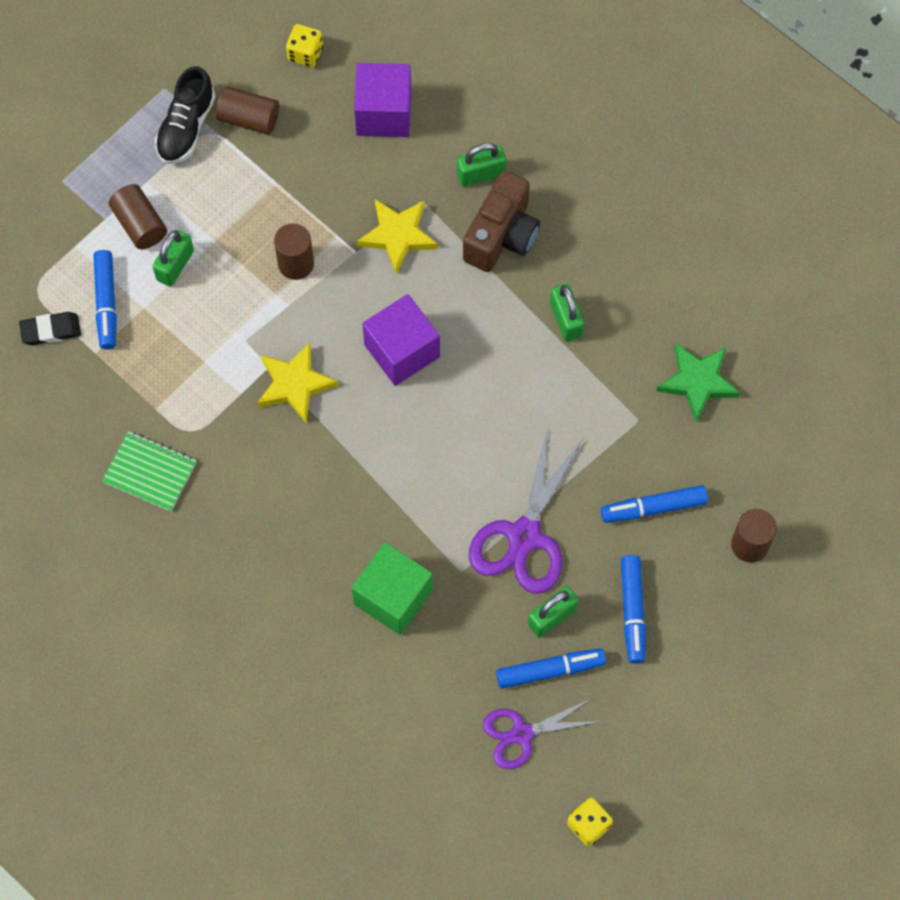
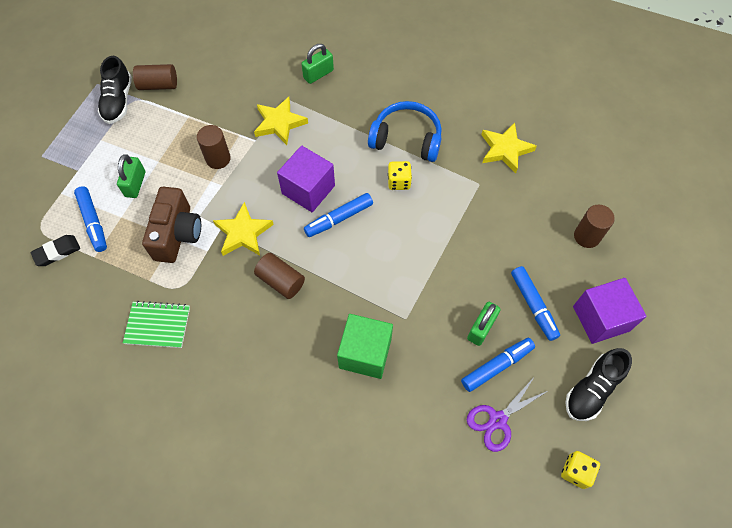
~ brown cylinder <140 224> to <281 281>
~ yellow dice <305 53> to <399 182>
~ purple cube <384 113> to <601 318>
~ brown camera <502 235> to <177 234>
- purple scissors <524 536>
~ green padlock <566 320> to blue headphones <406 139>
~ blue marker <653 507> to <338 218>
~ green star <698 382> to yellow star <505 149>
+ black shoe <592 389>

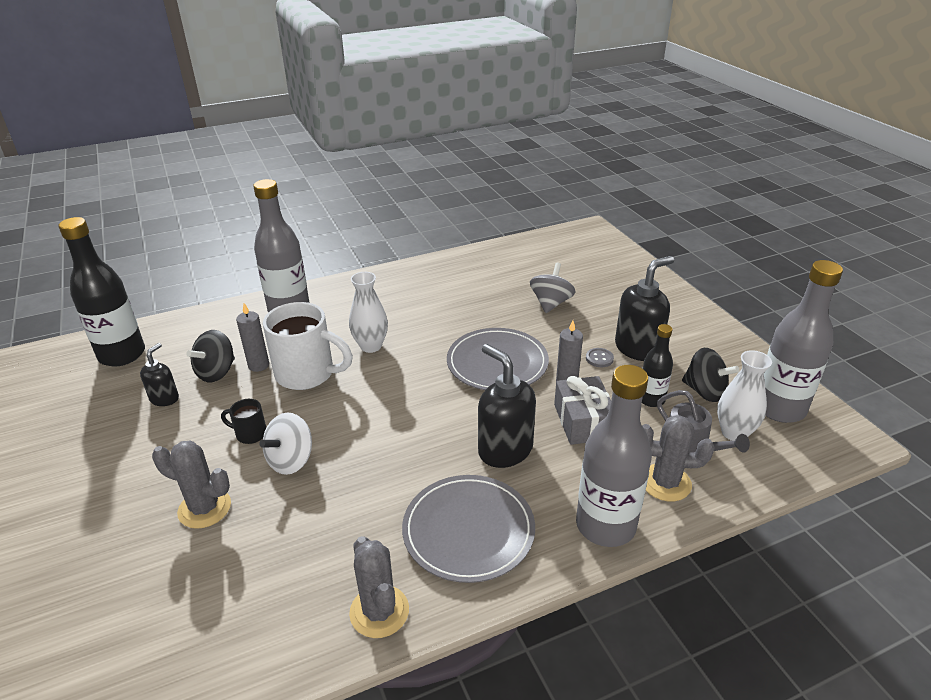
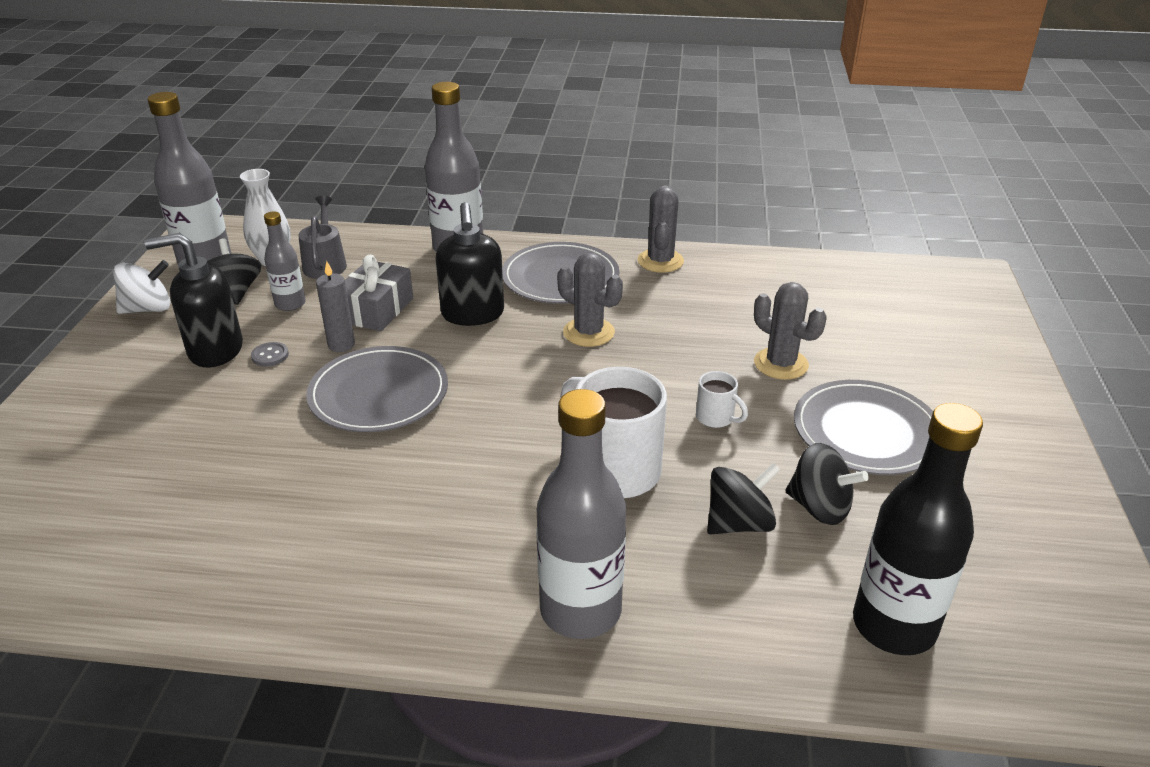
~ black soap dispenser <164 398> to black spinning top <819 507>
~ black mug <250 434> to white mug <716 418>
- grey candle <258 365>
~ white spinning top <291 460> to <148 309>
- white vase <371 346>
- grey spinning top <551 303>
~ black bottle <651 399> to grey bottle <290 304>
~ grey cactus <665 483> to <588 332>
+ grey plate <866 431>

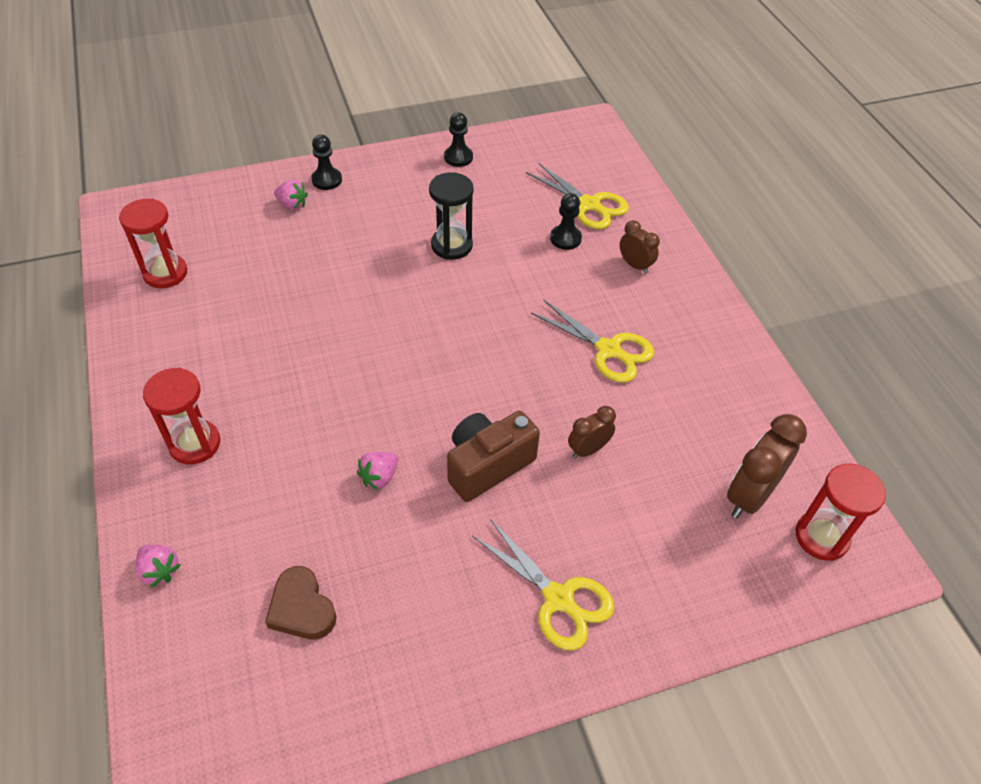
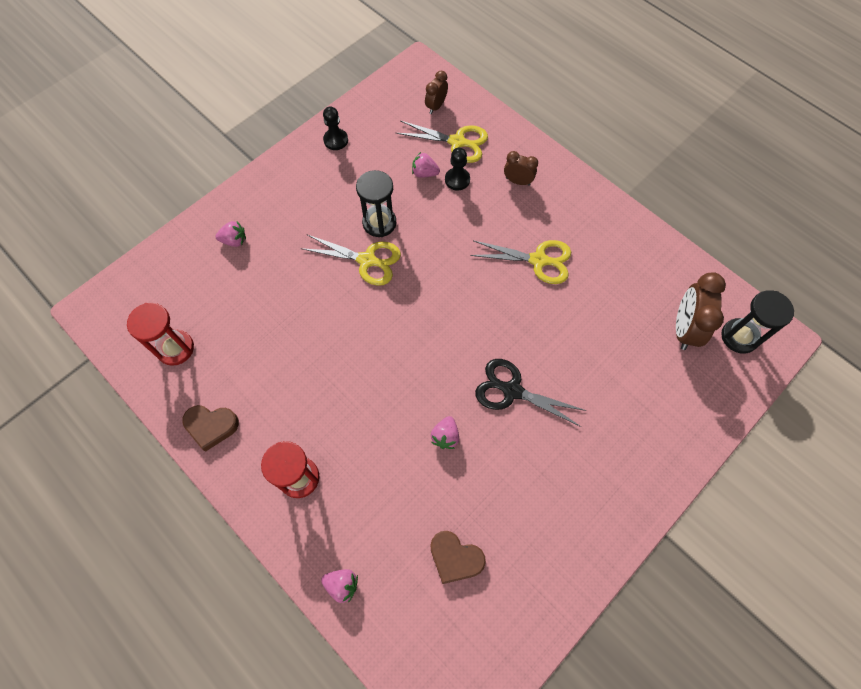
- black pawn <327 180>
~ brown camera <487 465> to black scissors <511 390>
~ yellow scissors <559 599> to <368 260>
~ brown clock <588 449> to <436 106>
~ red hourglass <821 537> to black hourglass <739 337>
+ brown heart <211 426>
+ pink strawberry <424 173>

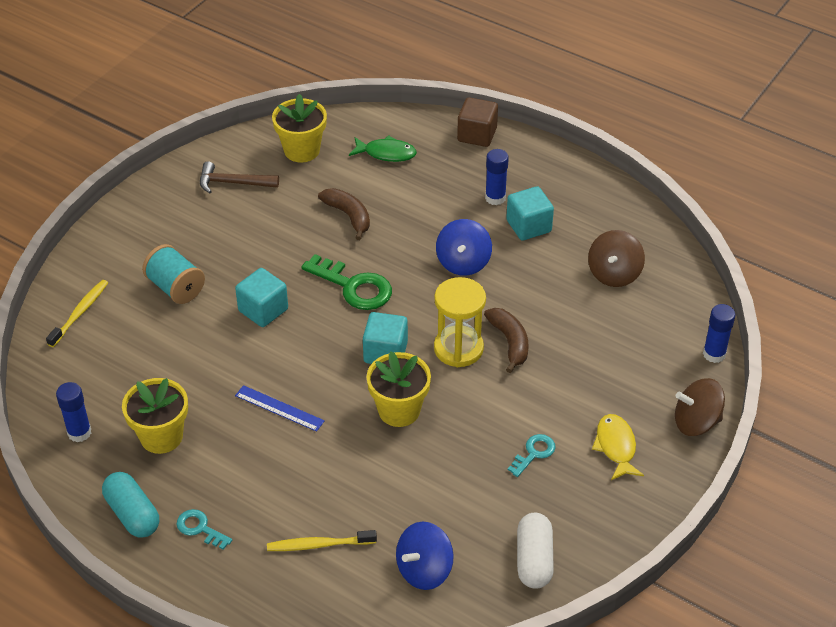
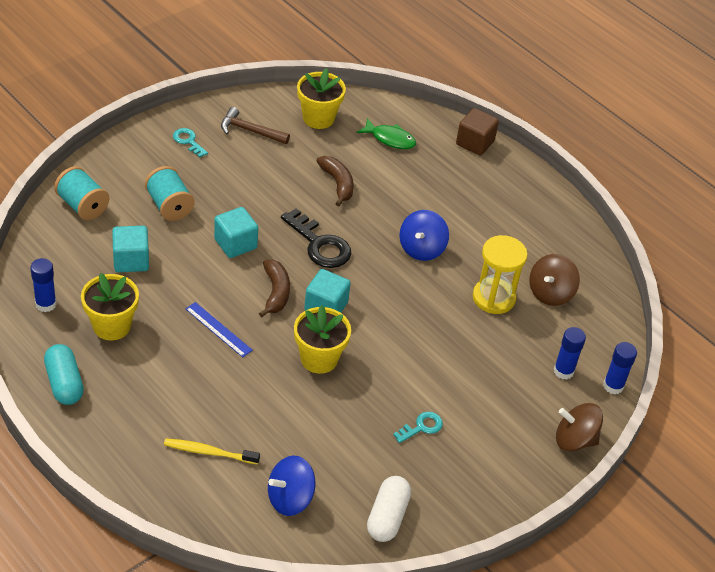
~ yellow toothbrush <80 313> to turquoise spool <82 206>
~ turquoise key <200 528> to <188 141>
~ green key <354 287> to black key <319 244>
~ yellow hourglass <458 348> to <493 298>
~ brown banana <510 342> to <276 292>
~ blue glue stick <495 198> to <563 371>
~ turquoise cube <528 226> to <131 260>
- yellow fish <616 447>

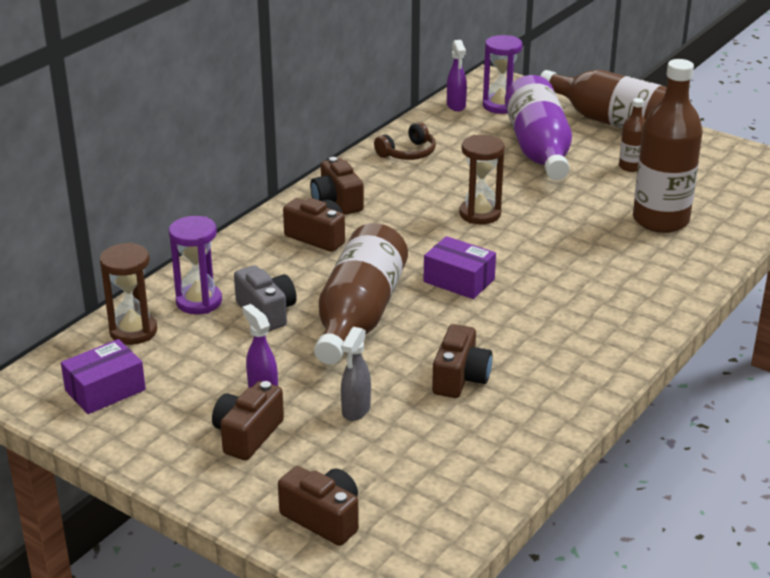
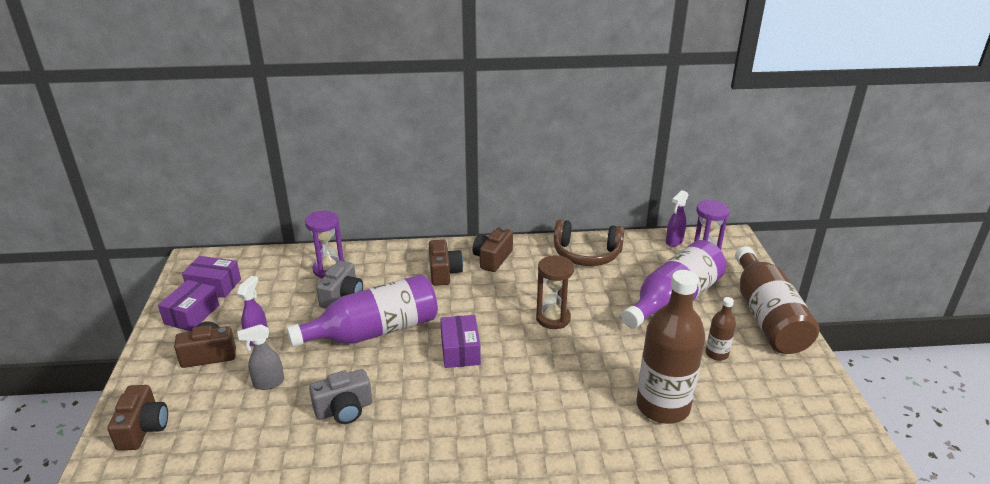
- brown hourglass <133 331>
~ brown bottle <359 316> to purple bottle <374 331>
~ brown headphones <408 153> = <586 254> x1.54
~ brown camera <460 378> to grey camera <344 409>
+ purple box <192 314>

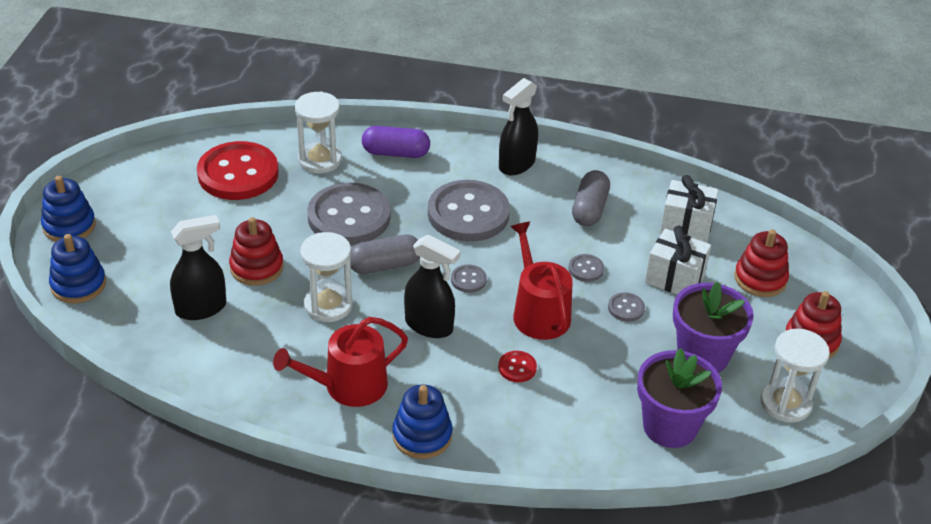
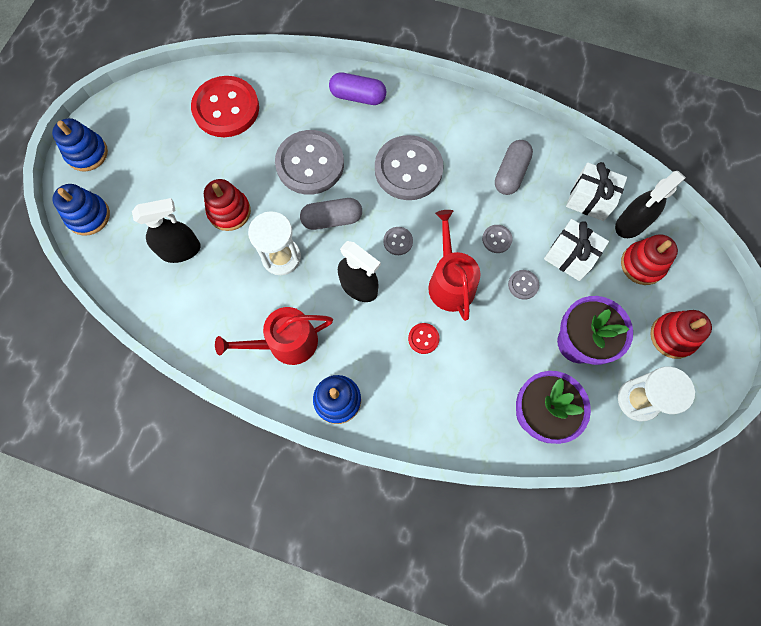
- white hourglass <320 160>
~ black spray bottle <516 164> to <630 224>

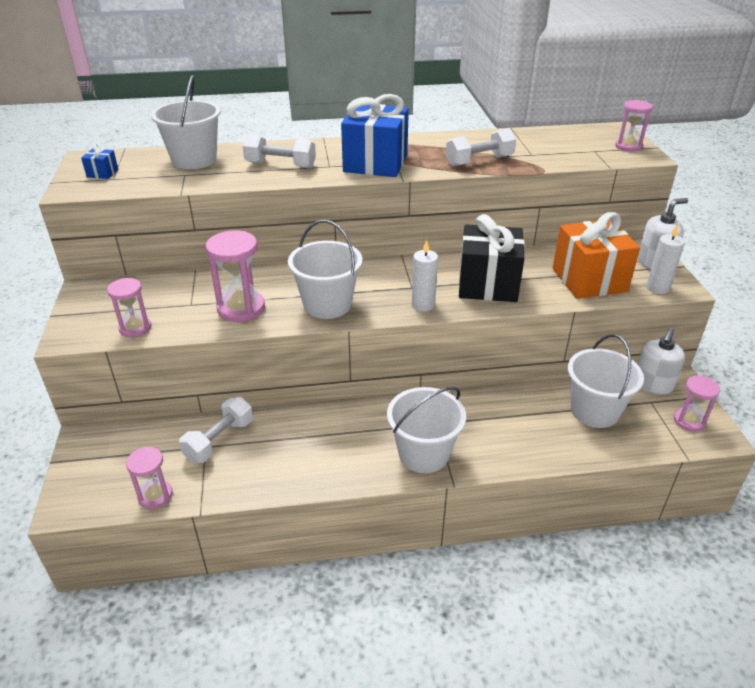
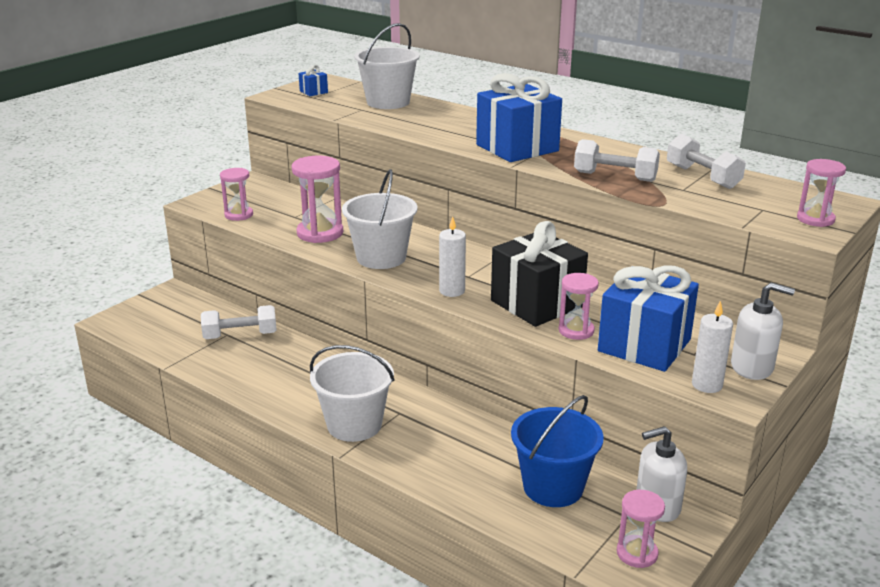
~ pink hourglass <155 495> to <576 331>
~ white dumbbell <280 165> to <702 177>
~ orange gift <589 280> to blue gift <644 345>
~ white bucket <594 411> to blue bucket <553 487>

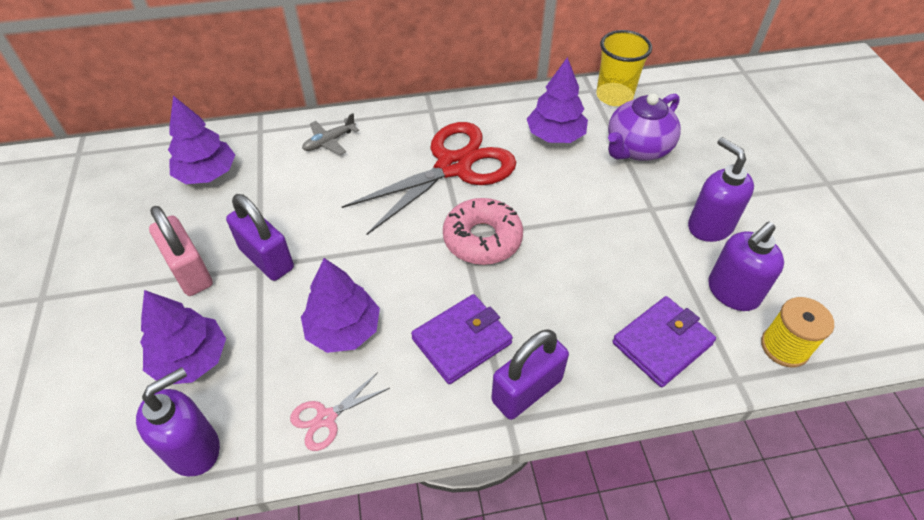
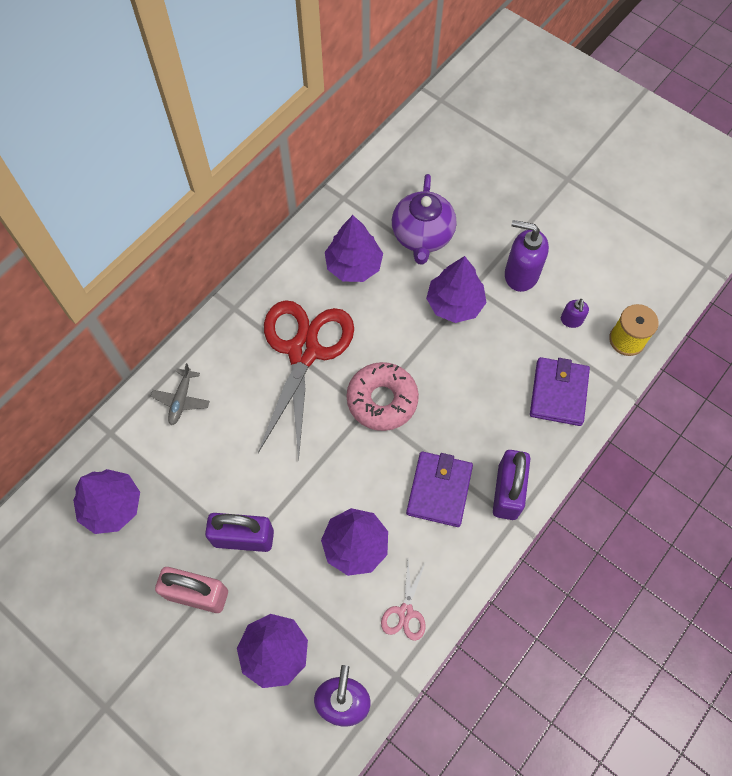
- yellow cup <614 96>
~ purple soap dispenser <732 292> = <571 320> x0.51
+ purple tree <454 304>

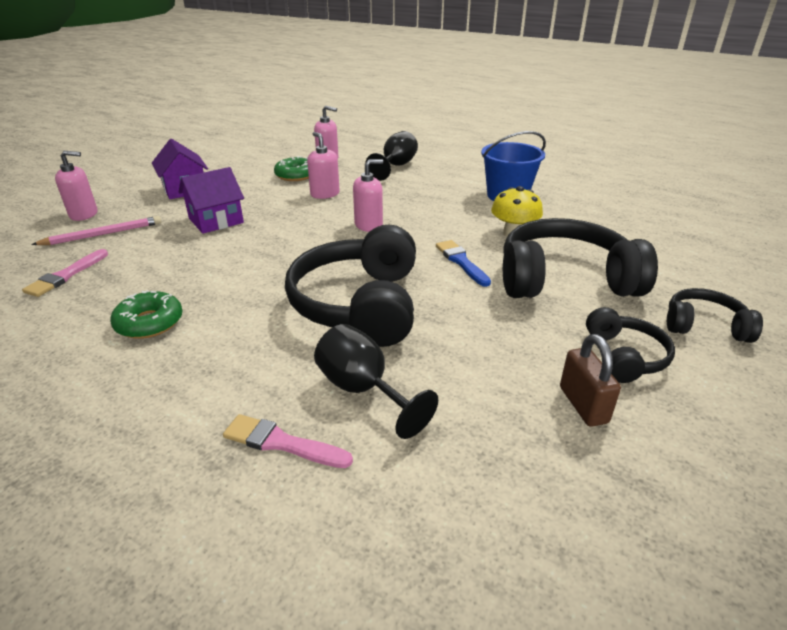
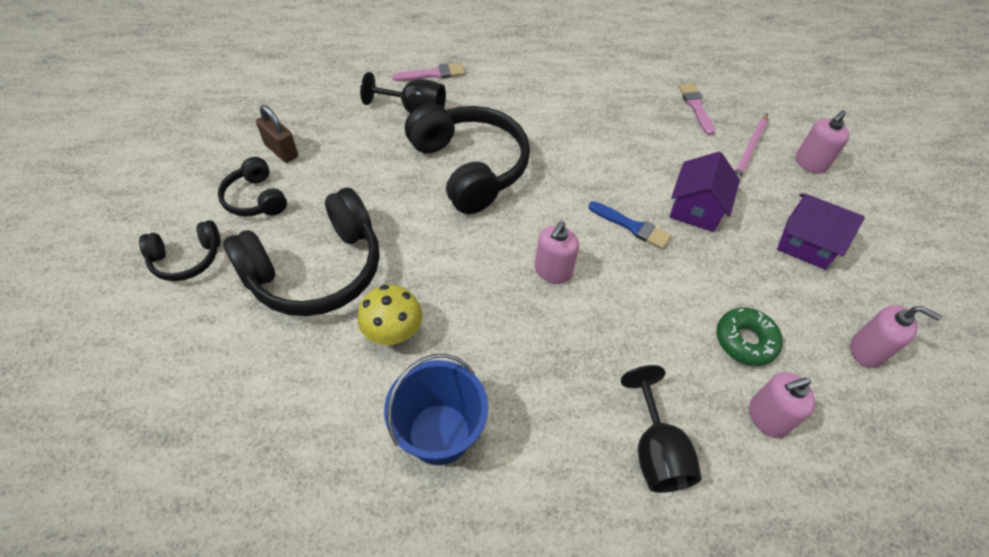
- green donut <149 323>
~ pink soap dispenser <325 194> to <866 350>
~ blue brush <461 262> to <632 226>

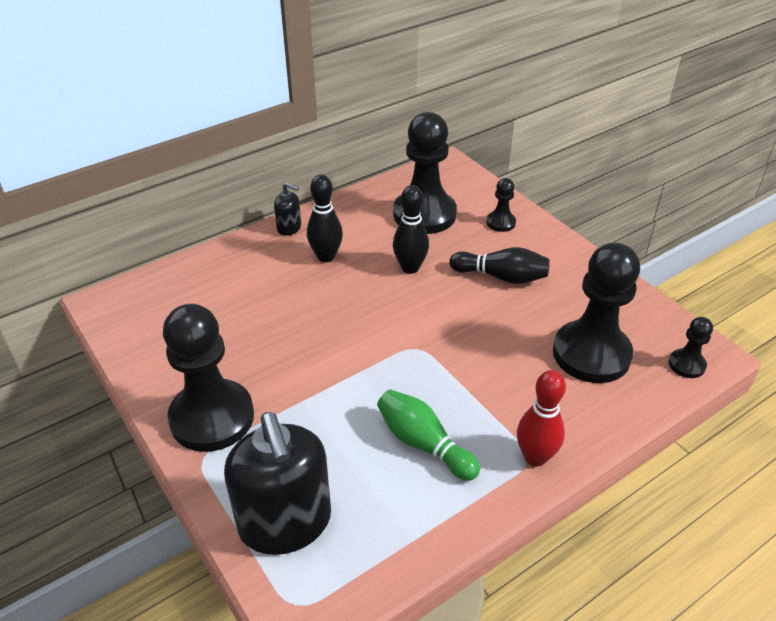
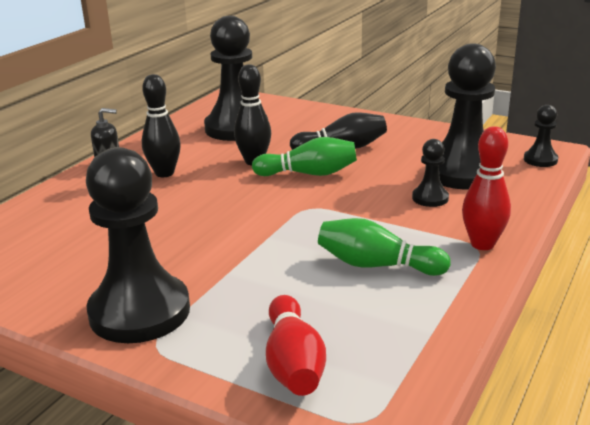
~ black soap dispenser <285 523> to red bowling pin <293 363>
~ black pawn <501 222> to <430 198>
+ green bowling pin <309 174>

